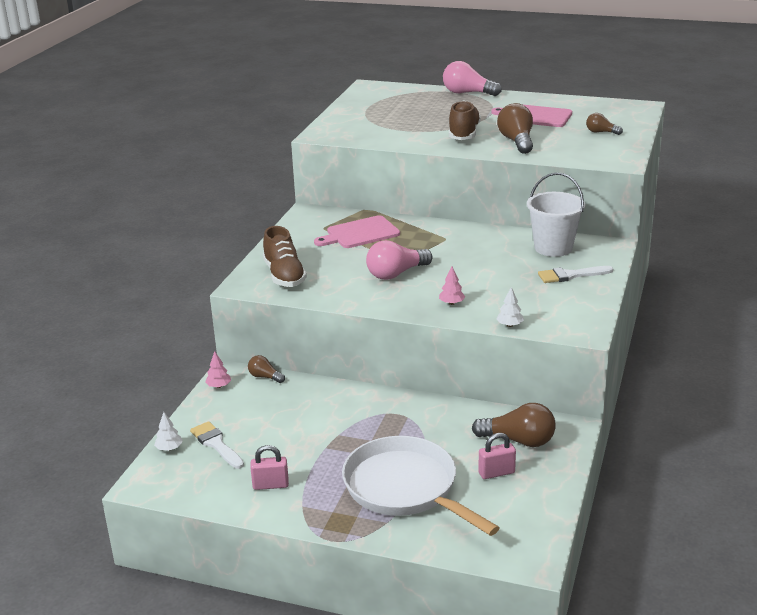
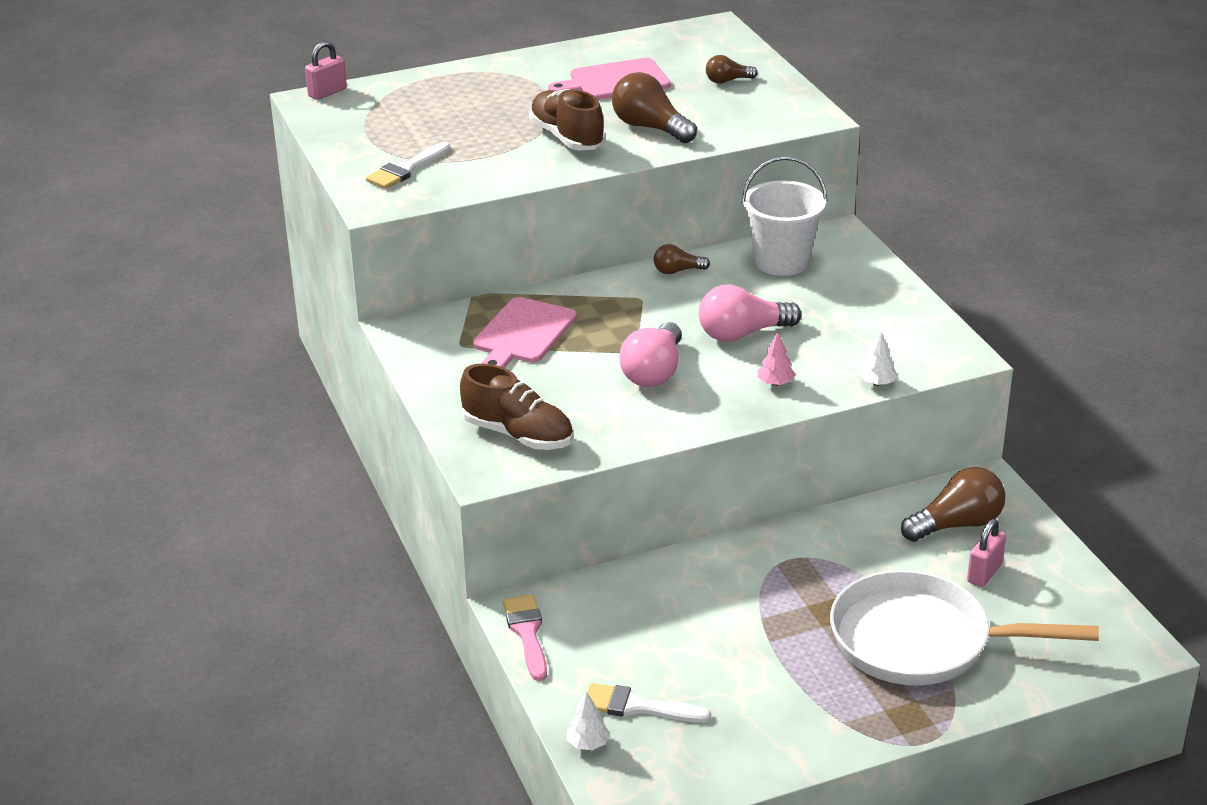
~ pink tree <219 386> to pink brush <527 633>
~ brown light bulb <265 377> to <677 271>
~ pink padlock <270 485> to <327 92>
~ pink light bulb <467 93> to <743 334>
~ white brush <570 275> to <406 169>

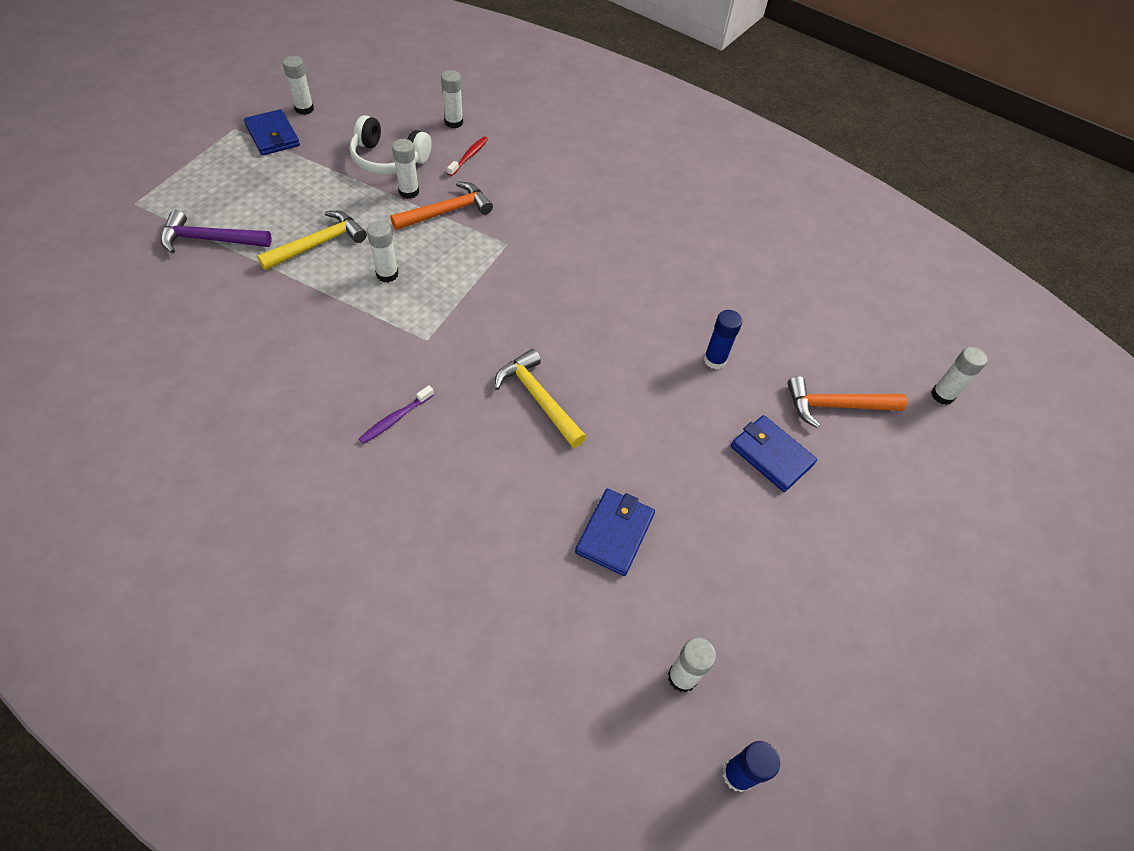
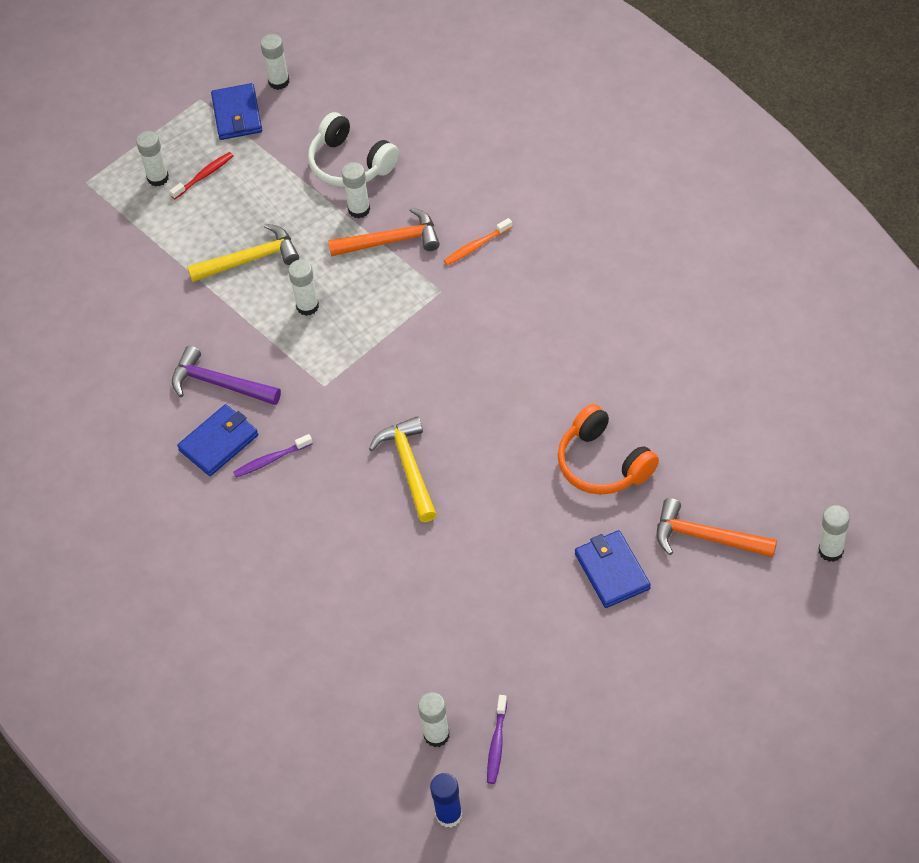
~ purple hammer <210 239> to <219 384>
~ white glue stick <454 122> to <158 178>
~ red toothbrush <469 156> to <204 176>
~ blue wallet <614 533> to <219 442>
~ blue glue stick <714 360> to orange headphones <603 463>
+ orange toothbrush <476 246>
+ purple toothbrush <496 744>

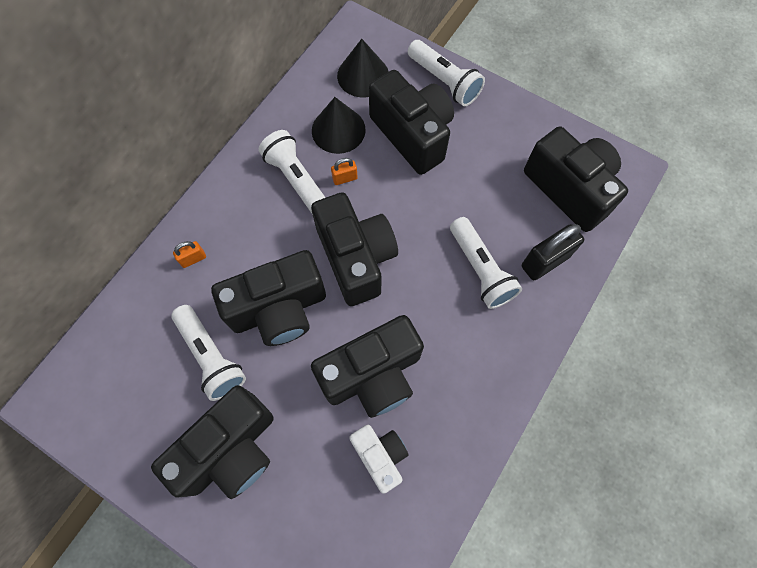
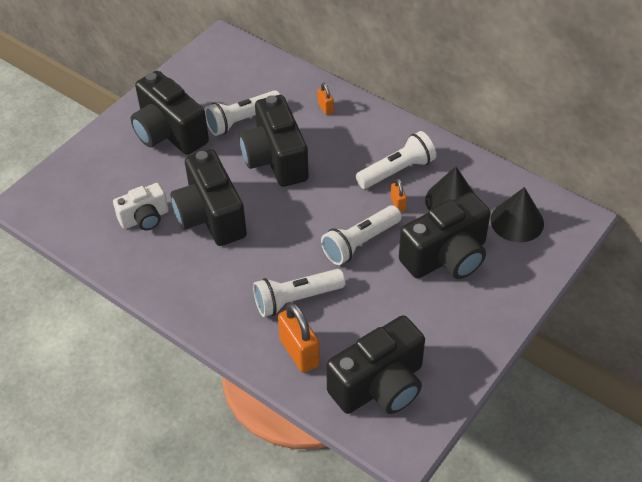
- black camera <356 258>
~ white flashlight <444 81> to <360 243>
~ black padlock <545 261> to orange padlock <299 352>

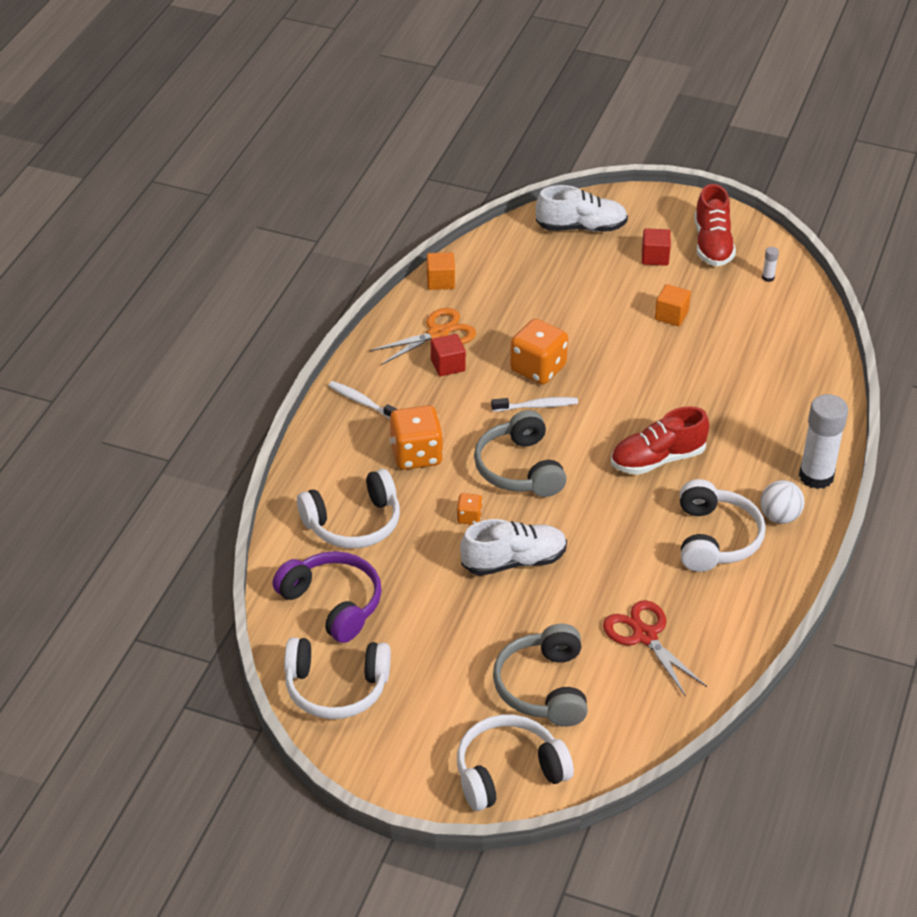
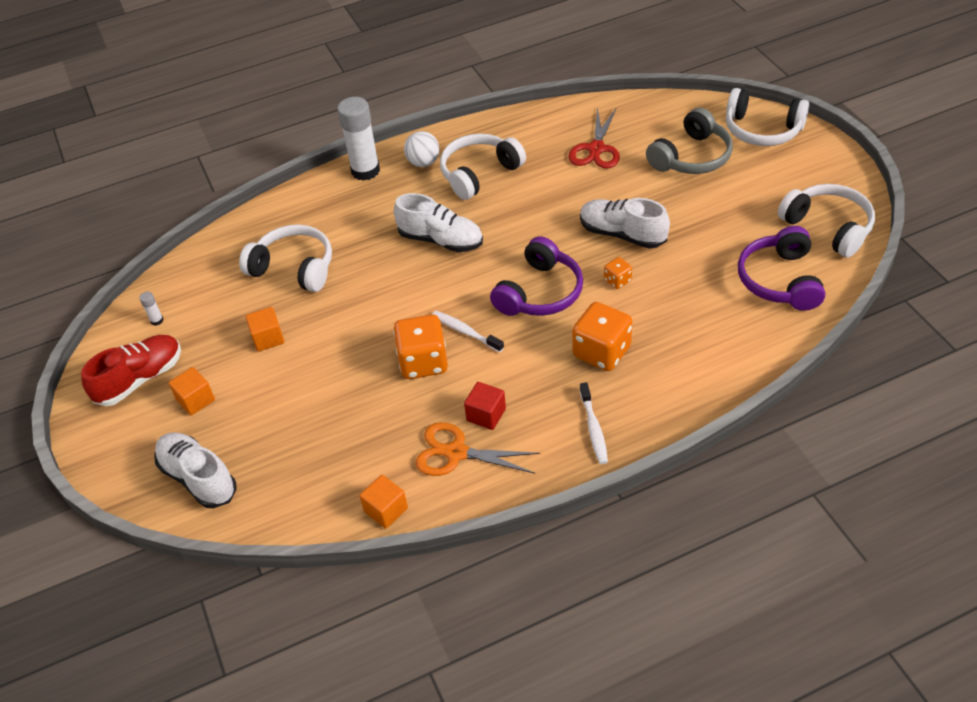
~ white headphones <353 523> to <294 268>
~ grey headphones <519 469> to purple headphones <540 292>
~ red shoe <657 459> to white shoe <441 240>
~ red cube <655 257> to orange cube <196 400>

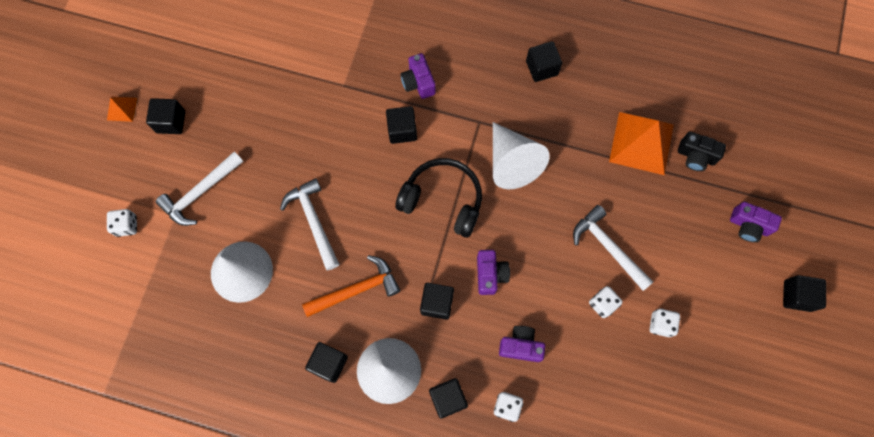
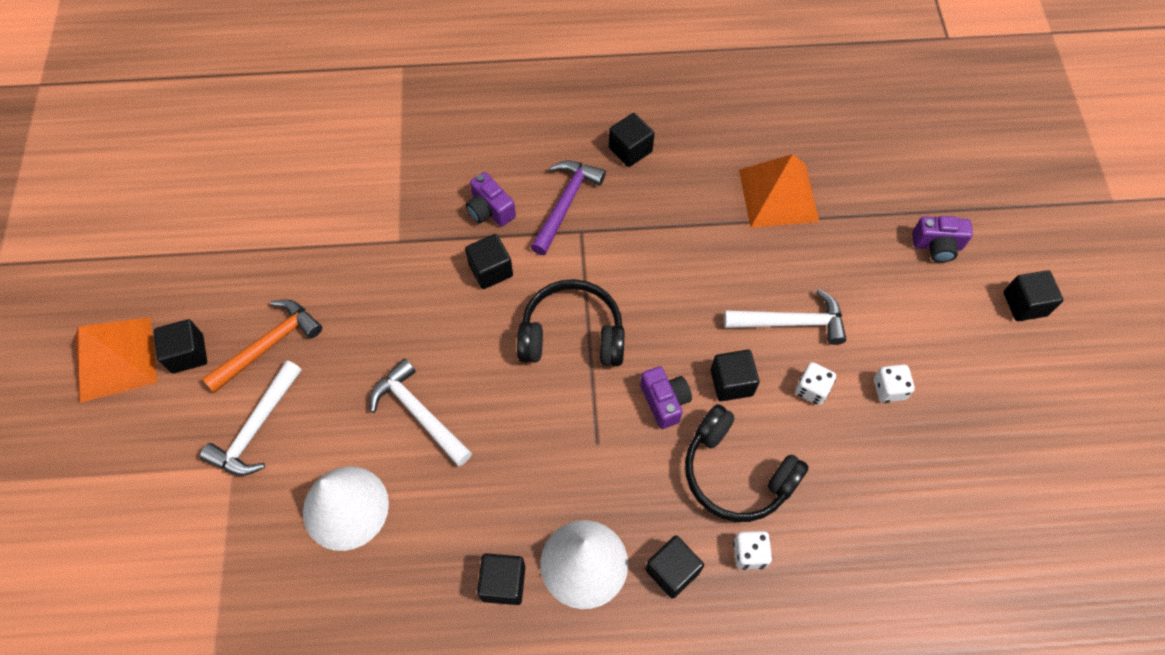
~ orange pyramid <122 109> = <115 359> x2.11
- white dice <127 226>
~ orange hammer <356 289> to <268 345>
~ black cube <437 303> to <731 382>
- white cone <511 162>
~ purple camera <520 346> to black headphones <736 473>
~ white hammer <608 247> = <791 322> 150 degrees clockwise
- black camera <695 156>
+ purple hammer <565 204>

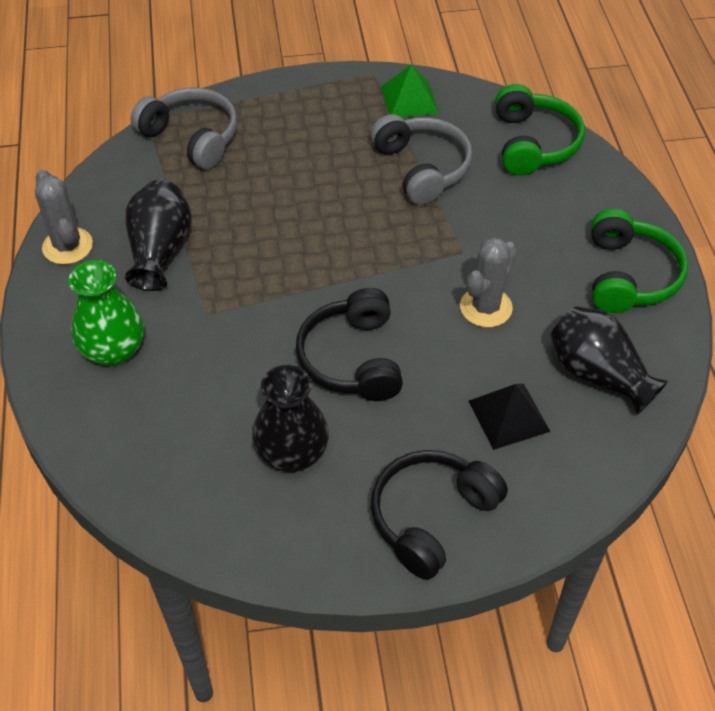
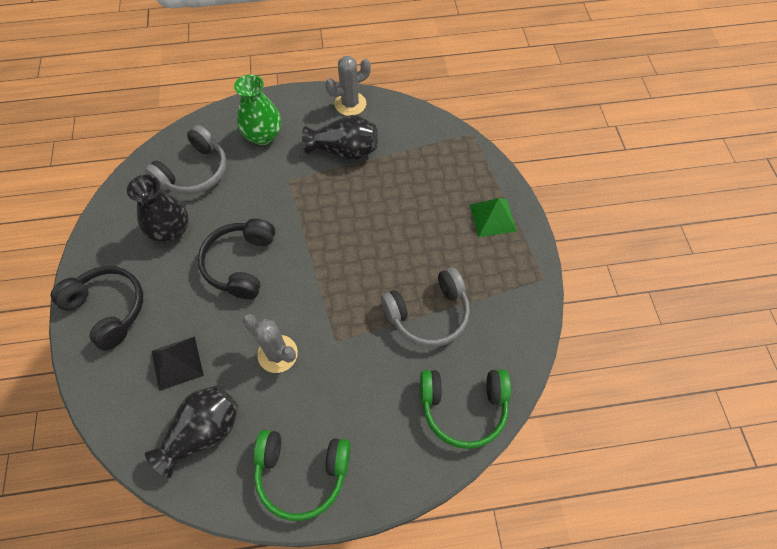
~ grey headphones <192 137> to <195 172>
~ black headphones <352 359> = <240 263> 75 degrees counterclockwise
~ green pyramid <409 99> to <493 217>

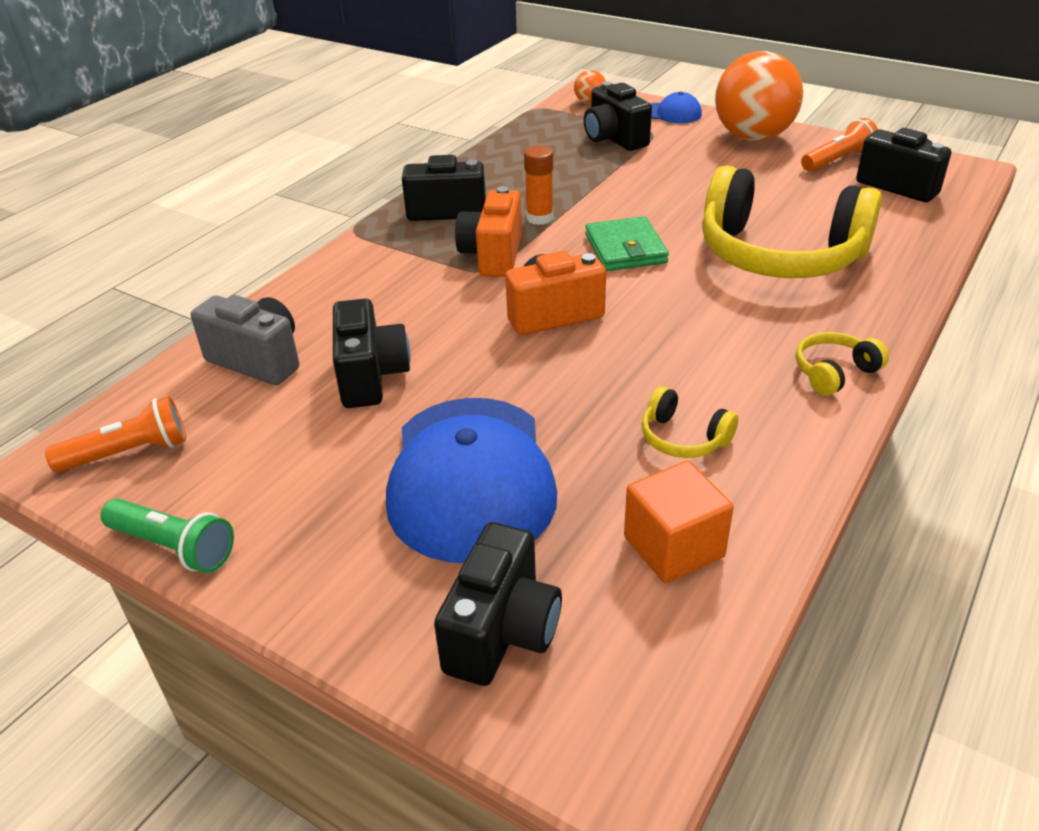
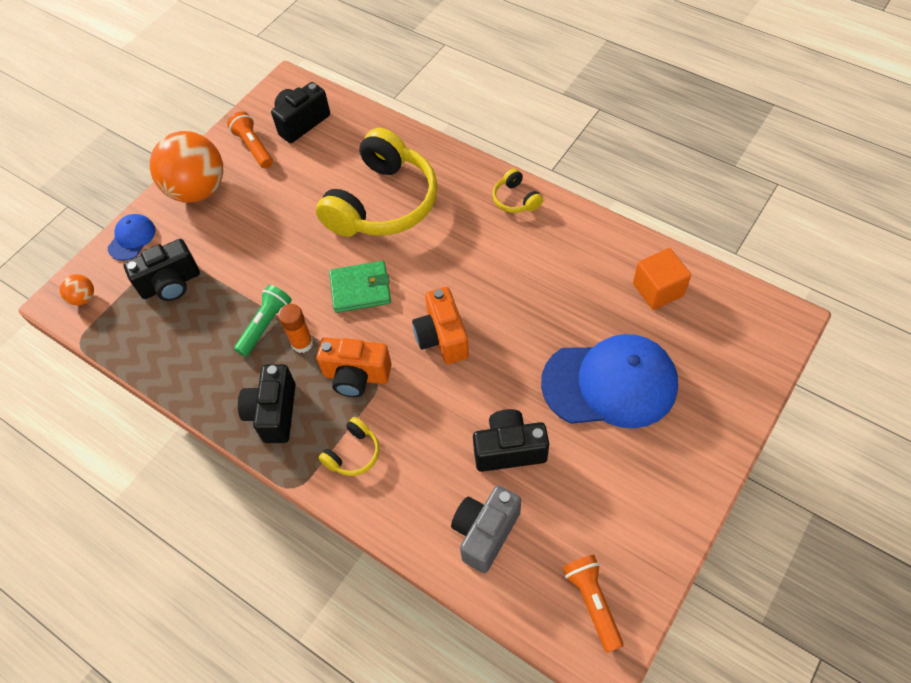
~ green flashlight <173 547> to <265 325>
- black camera <502 632>
~ yellow headphones <683 438> to <353 453>

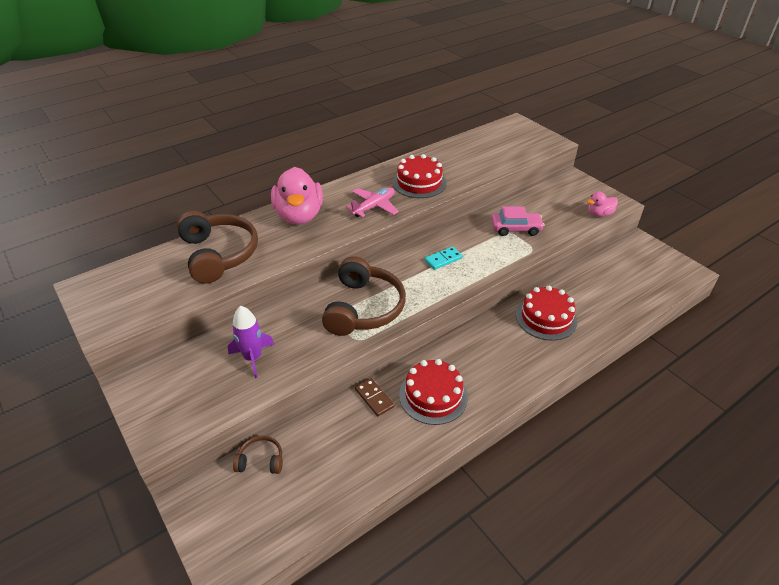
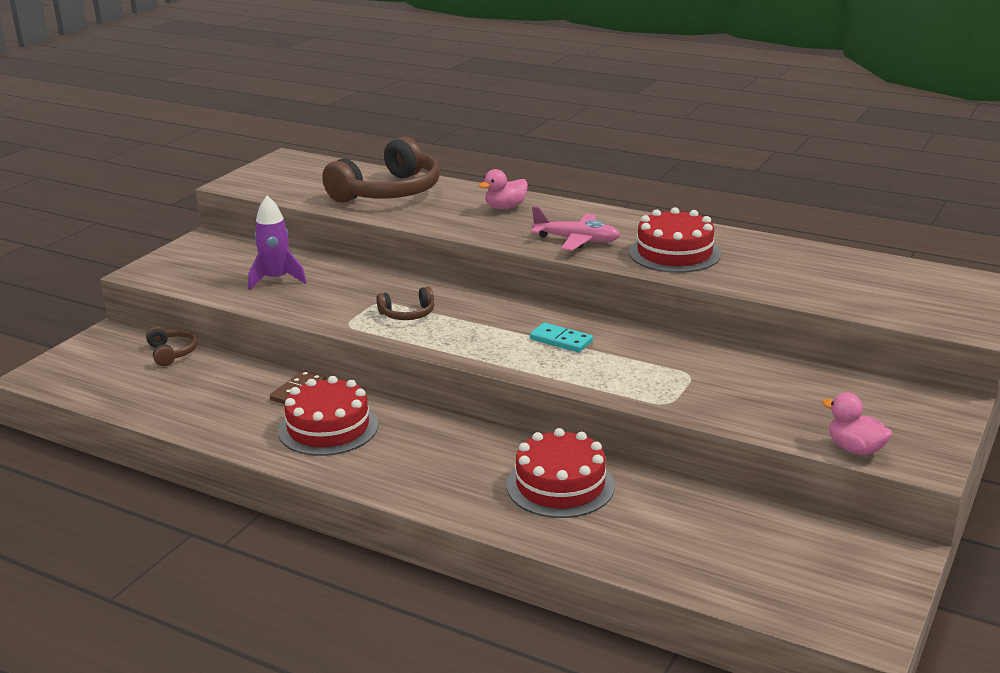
~ pink duck <299 216> = <505 207> x0.49
~ brown headphones <363 308> = <408 314> x0.46
- pink car <516 229>

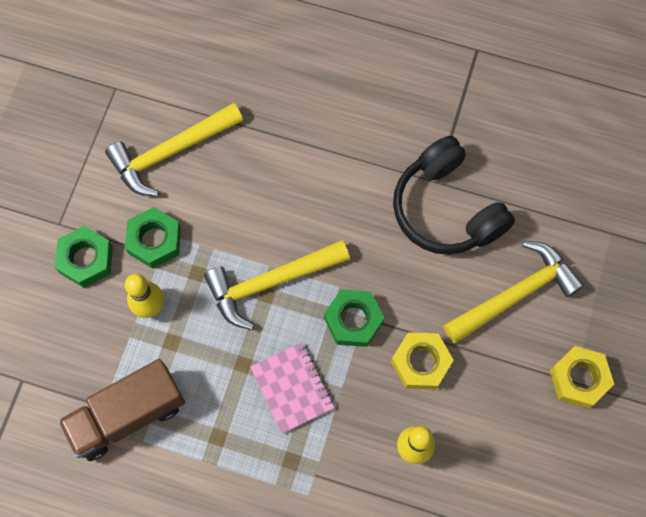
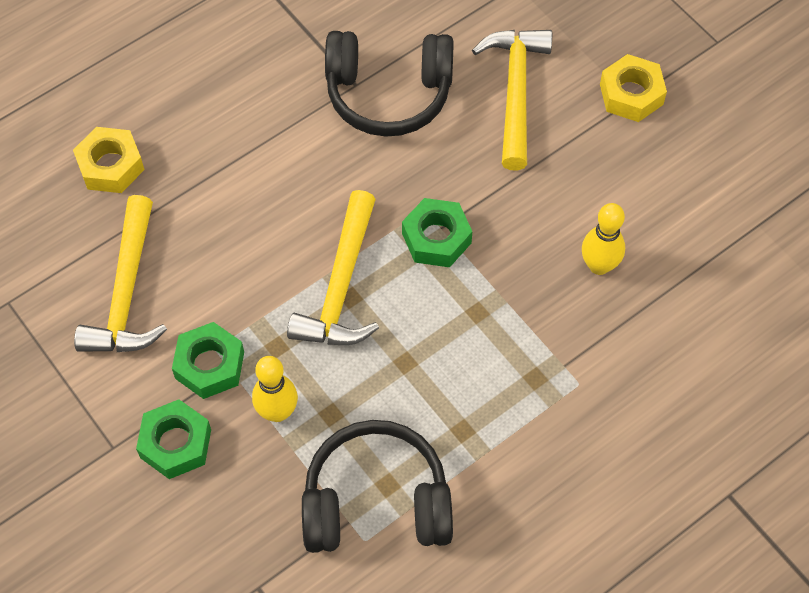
~ brown truck <127 415> to black headphones <376 502>
- pink notebook <292 388>
~ yellow nut <421 363> to <110 166>

